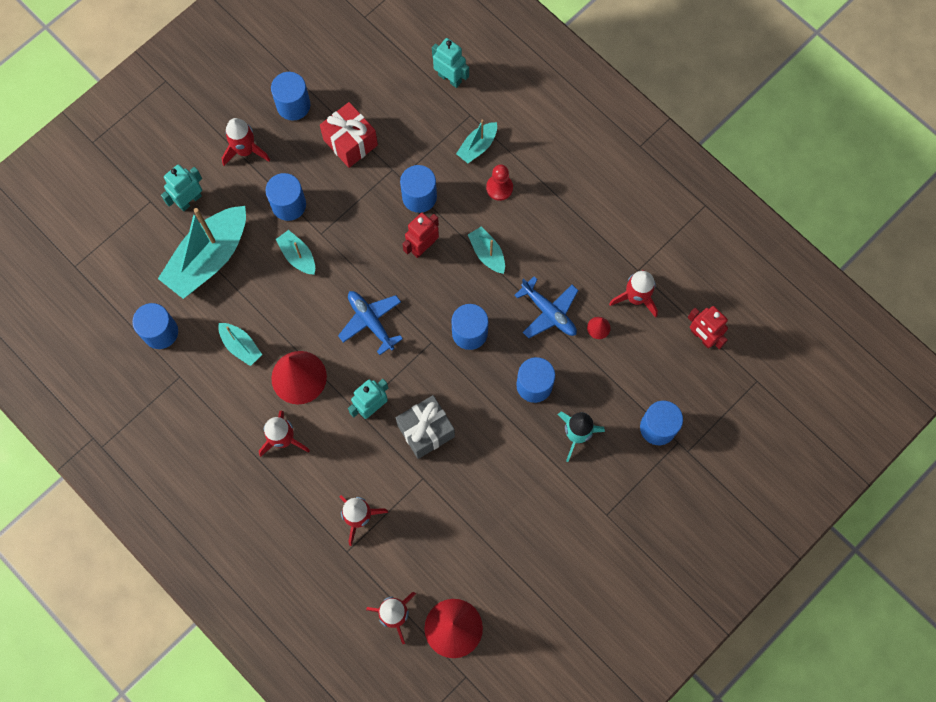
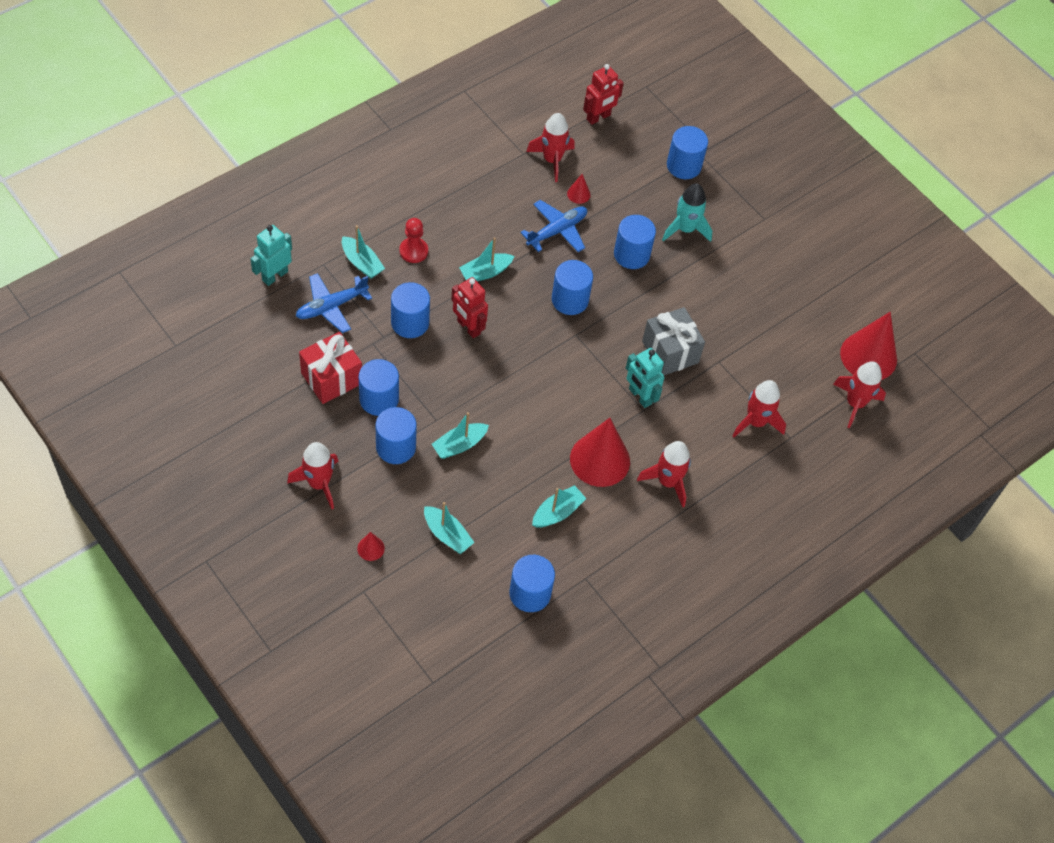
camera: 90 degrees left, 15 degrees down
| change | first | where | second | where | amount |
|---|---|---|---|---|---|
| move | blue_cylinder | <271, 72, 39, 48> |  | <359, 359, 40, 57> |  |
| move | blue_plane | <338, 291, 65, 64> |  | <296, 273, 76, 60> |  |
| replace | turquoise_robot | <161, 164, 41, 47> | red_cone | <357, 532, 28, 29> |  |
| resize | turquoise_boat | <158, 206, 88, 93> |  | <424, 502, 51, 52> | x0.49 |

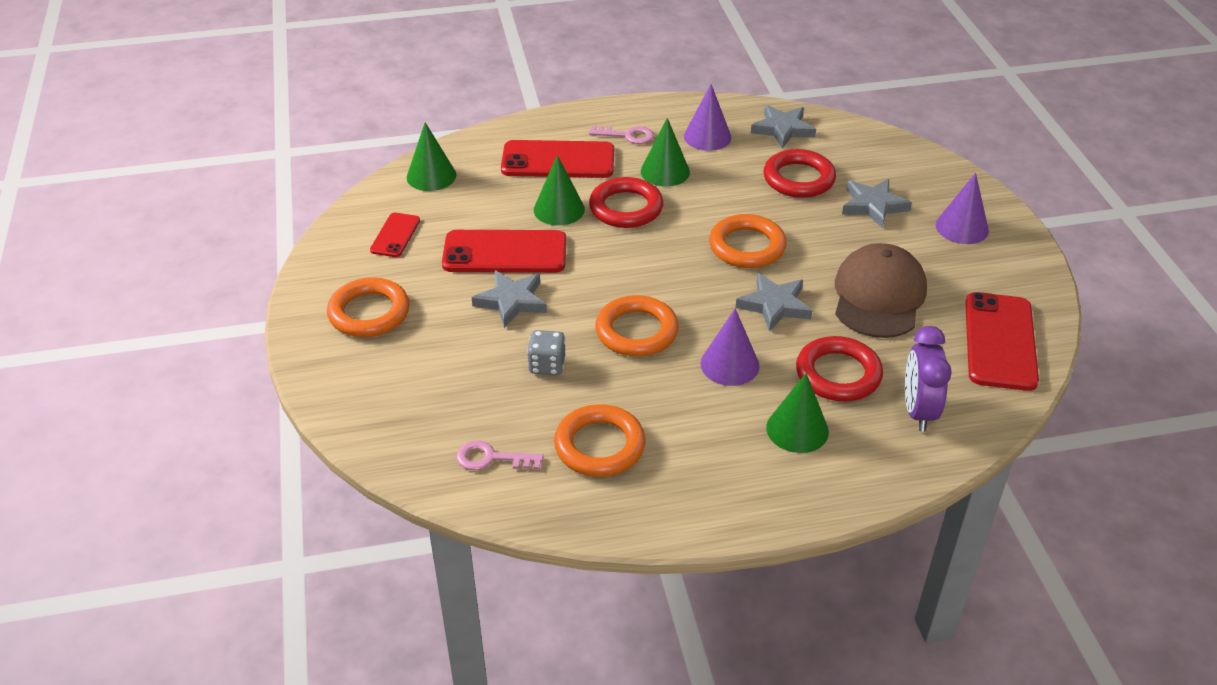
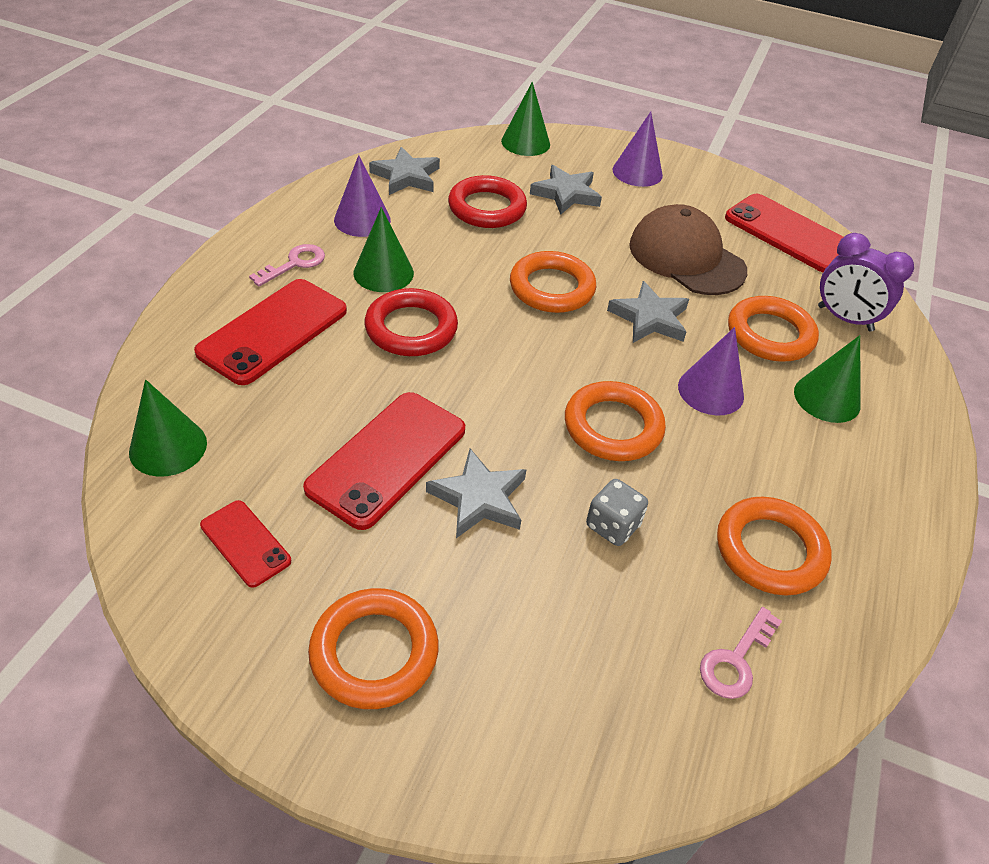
camera: 60 degrees left, 5 degrees up
| change | first | where | second | where | amount |
|---|---|---|---|---|---|
| move | green_cone | <534, 155, 51, 70> |  | <501, 82, 49, 74> |  |
| recolor | red_ring | <796, 336, 87, 65> | orange_ring | <728, 296, 91, 66> |  |

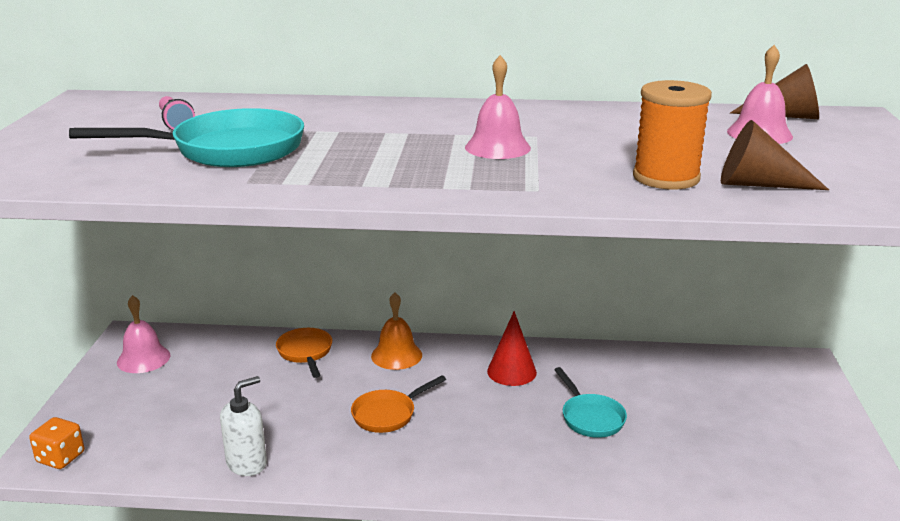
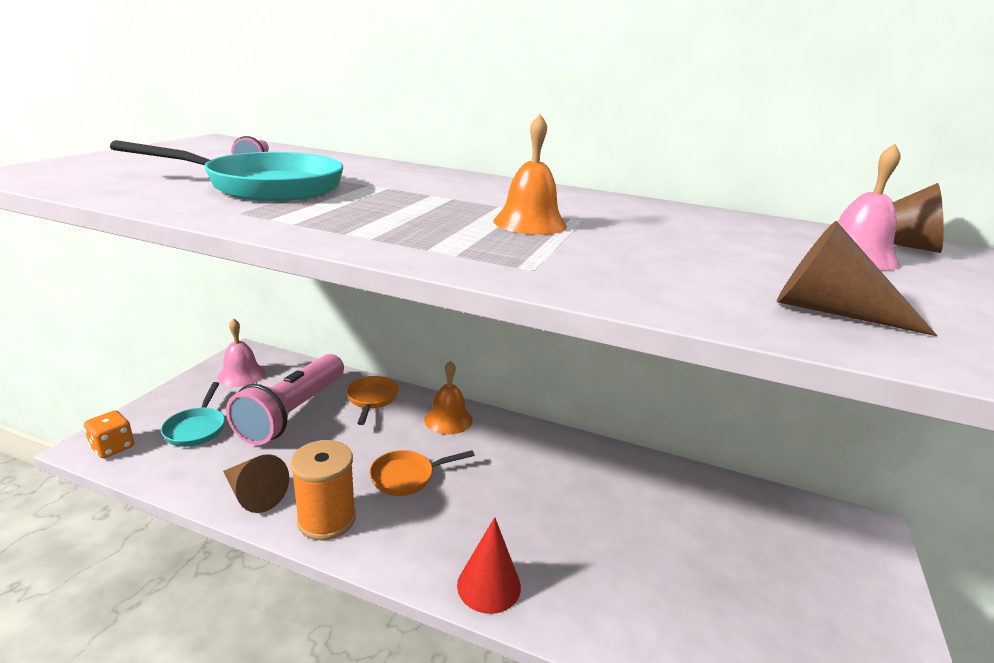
camera: 15 degrees right, 0 degrees up
| change | first | where | second | where | amount |
|---|---|---|---|---|---|
| insert |  |  | pink_flashlight | <226, 354, 118, 91> |  |
| move | red_cone | <487, 311, 50, 75> |  | <457, 517, 64, 97> |  |
| move | turquoise_pan | <554, 367, 73, 71> |  | <161, 382, 64, 65> |  |
| move | orange_spool | <633, 80, 79, 109> |  | <290, 440, 66, 100> |  |
| replace | white_soap_dispenser | <220, 376, 47, 100> | brown_cone | <223, 454, 66, 59> |  |
| recolor | pink_bell | <465, 55, 66, 104> | orange_bell | <493, 114, 74, 121> |  |

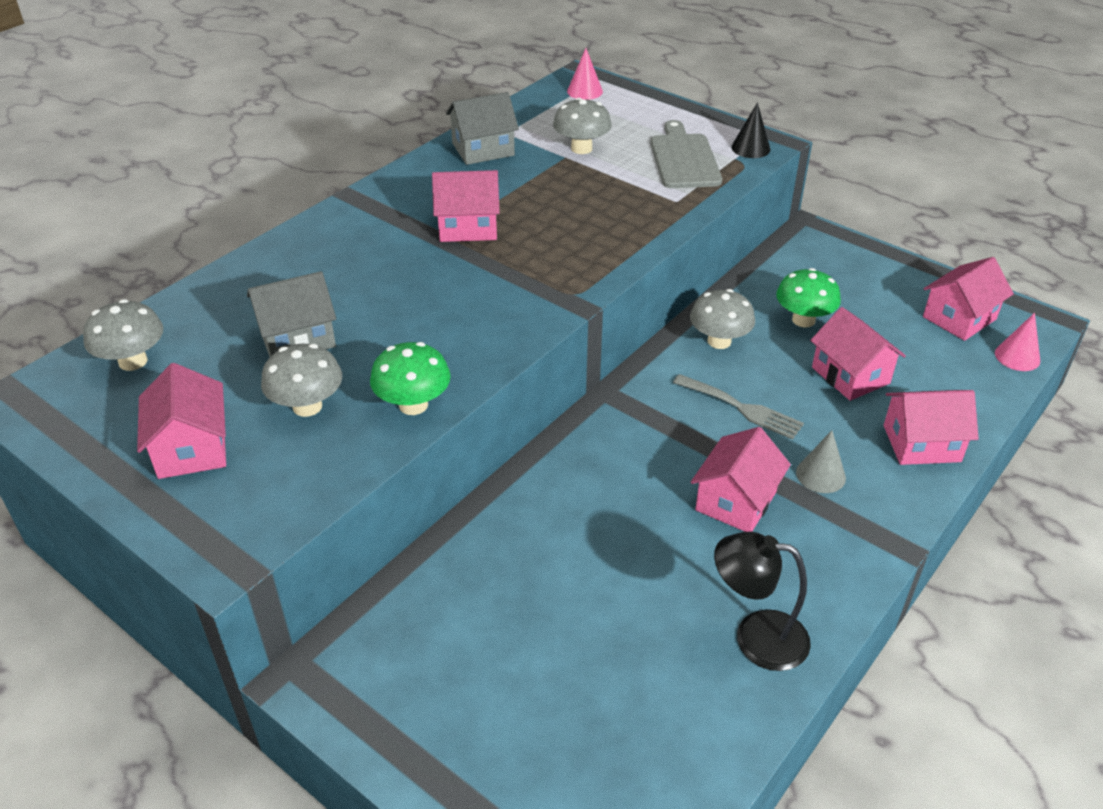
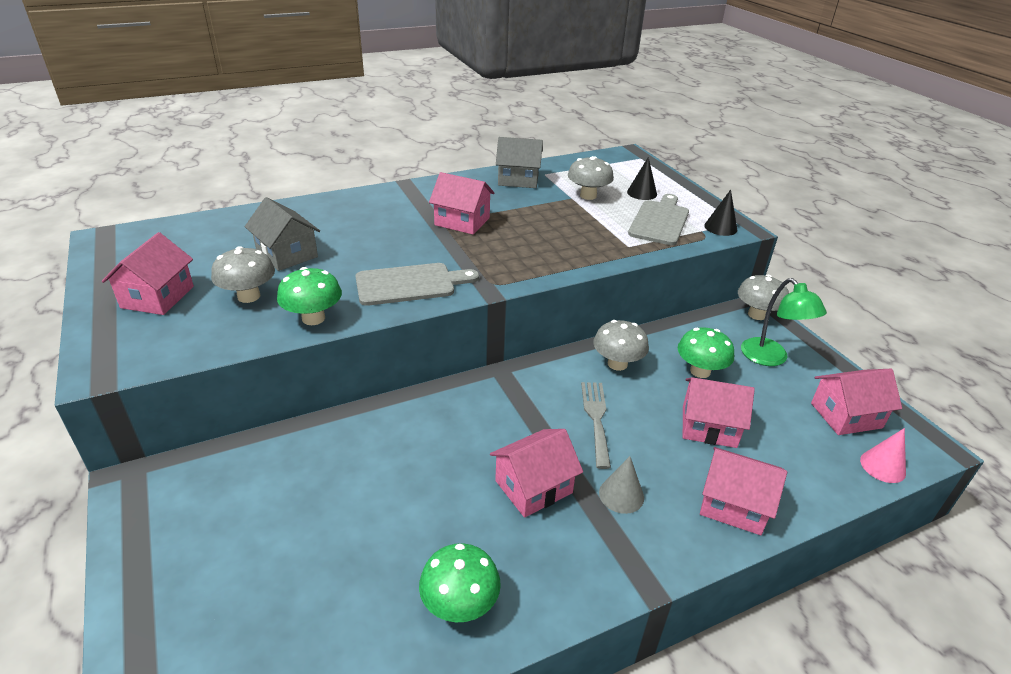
camera: 25 degrees right, 5 degrees down
| change | first | where | second | where | amount |
|---|---|---|---|---|---|
| delete | pink_cone | <567, 48, 36, 52> |  |  |  |
| insert |  |  | grey_cutting_board | <356, 263, 123, 43> |  |
| insert |  |  | black_cone | <627, 157, 30, 43> |  |
| insert |  |  | green_lamp | <741, 278, 86, 88> |  |
| move | grey_mushroom | <83, 299, 80, 72> |  | <738, 275, 51, 45> |  |
| replace | black_lamp | <714, 532, 97, 139> | green_mushroom | <419, 543, 82, 79> |  |
| rotate | grey_house | <247, 271, 89, 86> |  | <245, 197, 75, 74> | 45 degrees clockwise |
| rotate | grey_fork | <673, 374, 131, 66> |  | <581, 382, 30, 87> | 150 degrees counterclockwise |
| rotate | pink_house | <810, 307, 96, 94> |  | <683, 377, 72, 71> | 75 degrees counterclockwise |

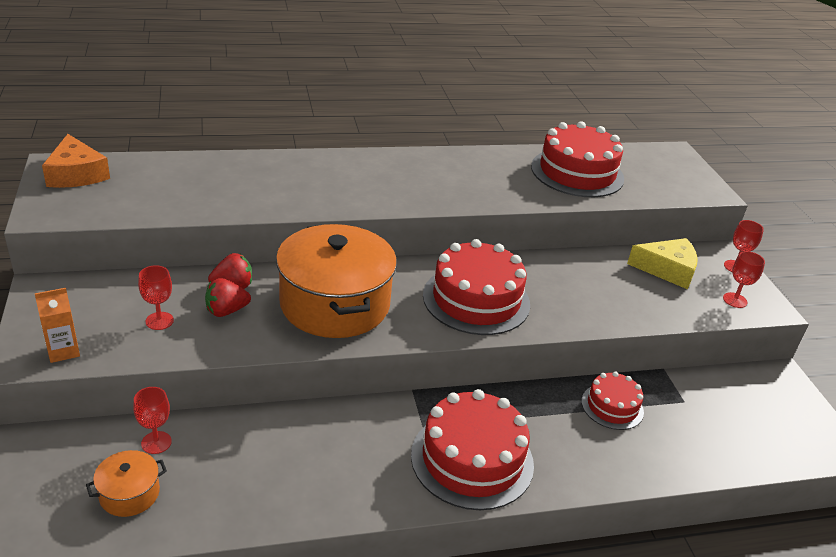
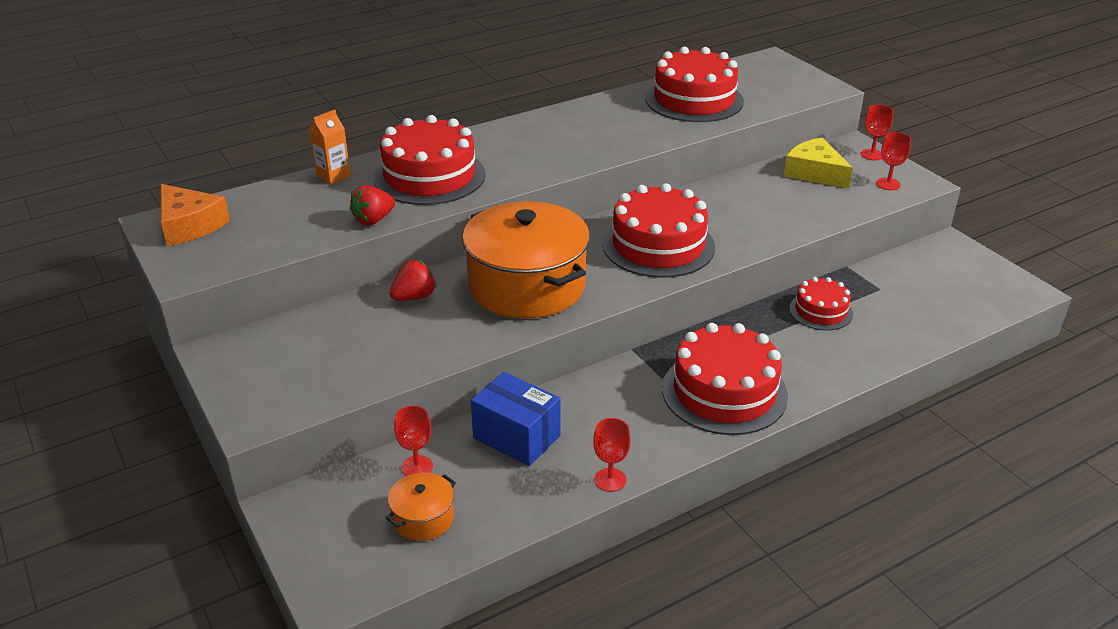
camera: 15 degrees left, 0 degrees up
| change | first | where | second | where | amount |
|---|---|---|---|---|---|
| insert |  |  | red_cake | <374, 115, 111, 90> |  |
| insert |  |  | blue_box | <471, 372, 90, 94> |  |
| move | orange_carton | <34, 288, 46, 75> |  | <309, 109, 42, 75> |  |
| move | red_goblet | <138, 265, 36, 65> |  | <593, 418, 38, 74> |  |
| move | red_strawberry | <205, 278, 46, 39> |  | <350, 185, 45, 40> |  |
| rotate | yellow_cheese | <627, 238, 71, 51> |  | <784, 137, 69, 52> | 120 degrees counterclockwise |

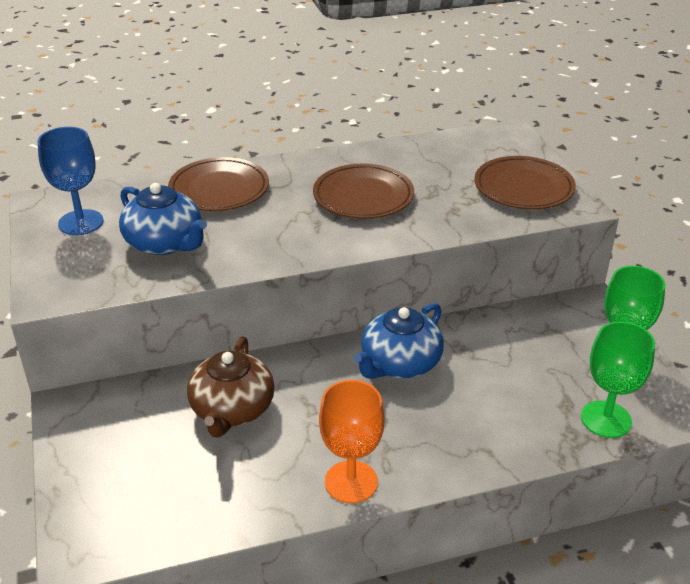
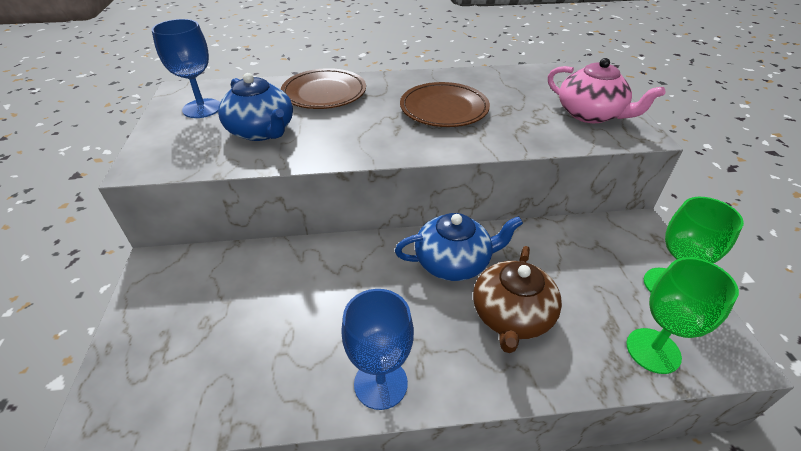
camera: 10 degrees right, 5 degrees up
| change | first | where | second | where | amount |
|---|---|---|---|---|---|
| move | brown_teapot | <187, 337, 88, 100> |  | <473, 246, 89, 107> |  |
| replace | brown_plate | <474, 156, 102, 54> | pink_teapot | <548, 58, 117, 65> |  |
| recolor | orange_goblet | <319, 380, 66, 123> | blue_goblet | <341, 289, 73, 121> |  |
| rotate | blue_teapot | <354, 303, 90, 76> |  | <395, 213, 128, 68> | 150 degrees counterclockwise |

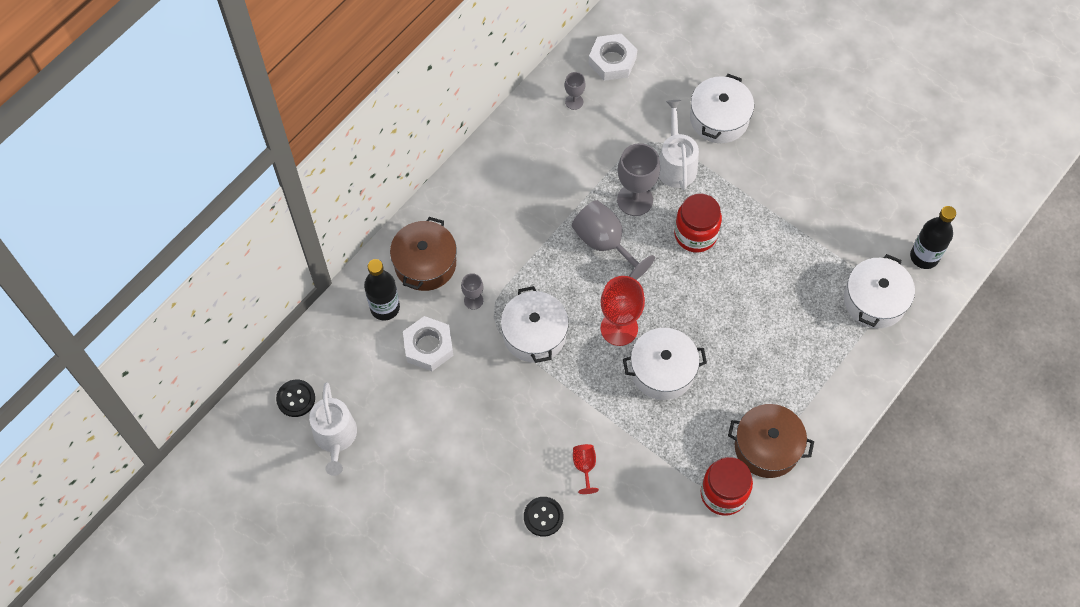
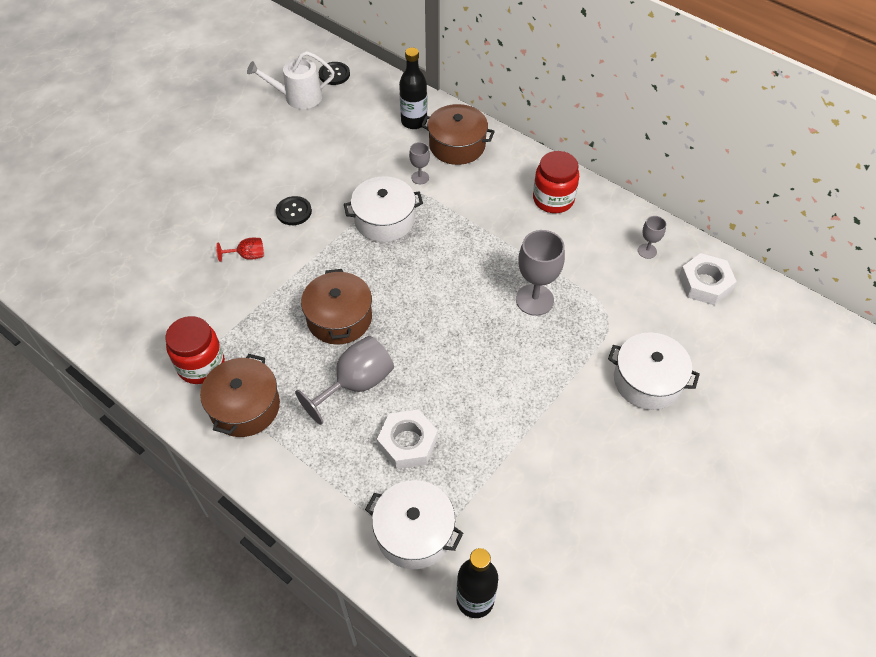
camera: 90 degrees right, 10 degrees down
| change | first | where | second | where | amount |
|---|---|---|---|---|---|
| delete | red_goblet | <601, 276, 44, 70> |  |  |  |
| delete | white_watering_can | <659, 100, 40, 90> |  |  |  |
| move | white_nut | <403, 316, 51, 55> |  | <377, 409, 61, 60> |  |
| move | black_button | <524, 497, 39, 40> |  | <276, 196, 36, 29> |  |
| move | grey_goblet | <572, 200, 83, 80> |  | <295, 336, 99, 89> |  |
| move | red_jar | <674, 193, 48, 60> |  | <533, 151, 46, 62> |  |
| recolor | white_pot | <623, 328, 84, 72> | brown_pot | <301, 269, 71, 76> |  |

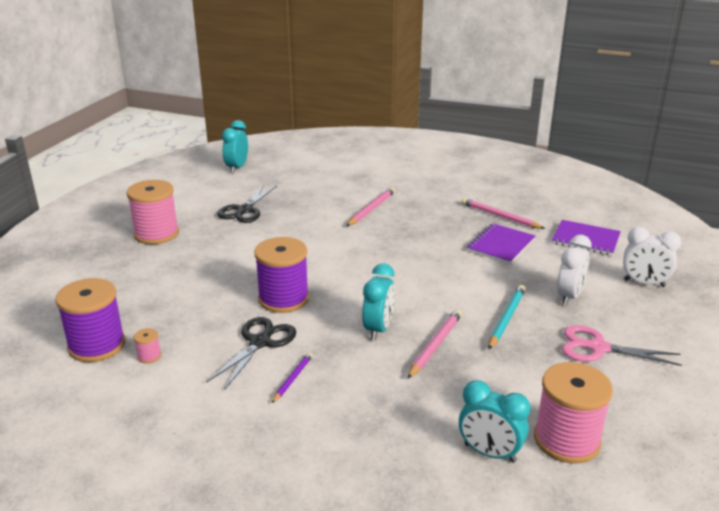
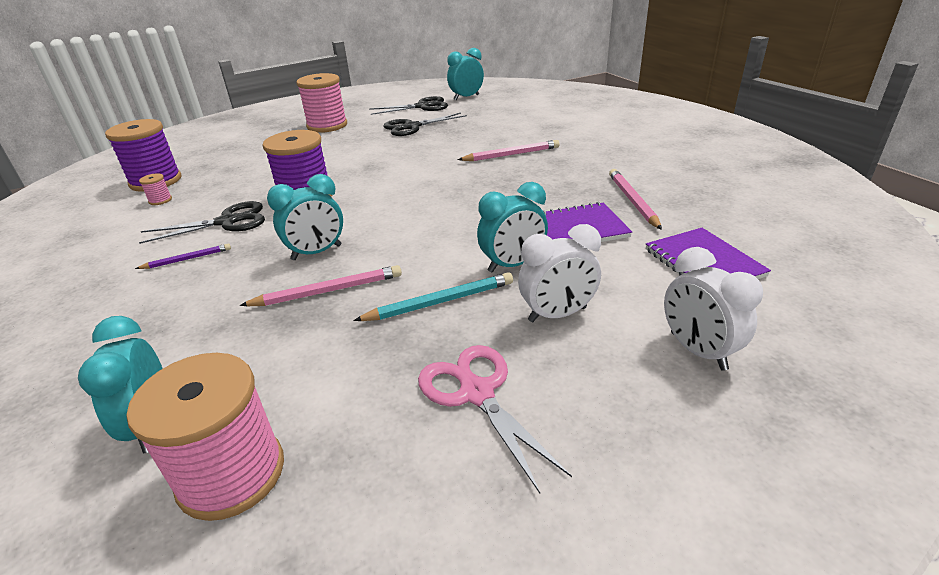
camera: 45 degrees right, 5 degrees up
| change | first | where | second | where | amount |
|---|---|---|---|---|---|
| insert |  |  | black_scissors | <369, 96, 79, 19> |  |
| insert |  |  | turquoise_clock | <477, 182, 71, 91> |  |

